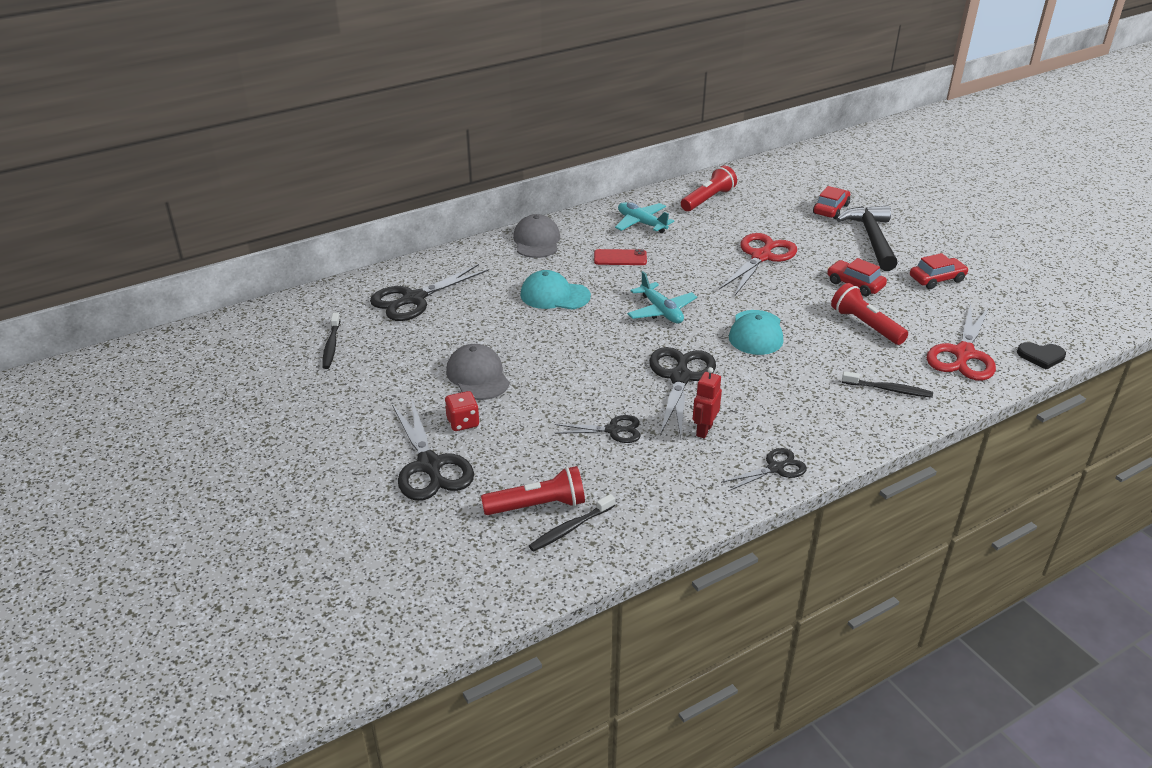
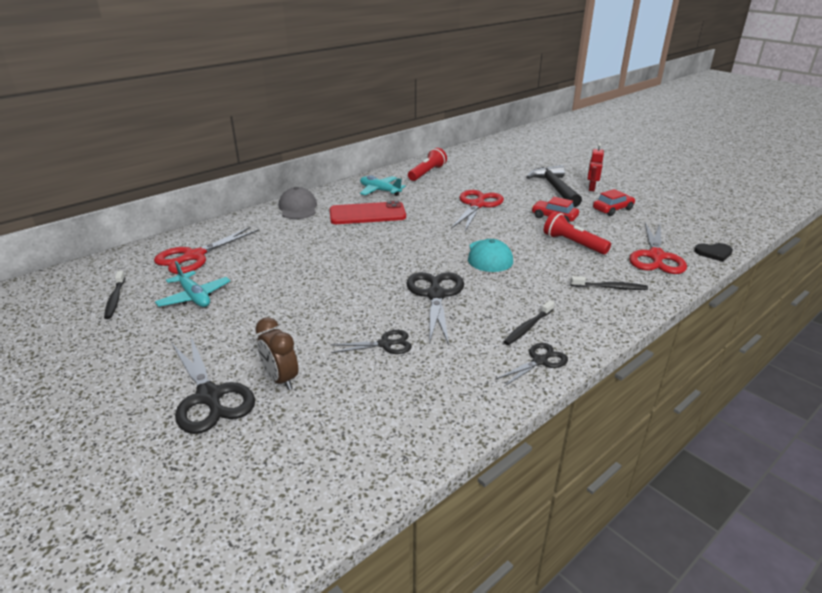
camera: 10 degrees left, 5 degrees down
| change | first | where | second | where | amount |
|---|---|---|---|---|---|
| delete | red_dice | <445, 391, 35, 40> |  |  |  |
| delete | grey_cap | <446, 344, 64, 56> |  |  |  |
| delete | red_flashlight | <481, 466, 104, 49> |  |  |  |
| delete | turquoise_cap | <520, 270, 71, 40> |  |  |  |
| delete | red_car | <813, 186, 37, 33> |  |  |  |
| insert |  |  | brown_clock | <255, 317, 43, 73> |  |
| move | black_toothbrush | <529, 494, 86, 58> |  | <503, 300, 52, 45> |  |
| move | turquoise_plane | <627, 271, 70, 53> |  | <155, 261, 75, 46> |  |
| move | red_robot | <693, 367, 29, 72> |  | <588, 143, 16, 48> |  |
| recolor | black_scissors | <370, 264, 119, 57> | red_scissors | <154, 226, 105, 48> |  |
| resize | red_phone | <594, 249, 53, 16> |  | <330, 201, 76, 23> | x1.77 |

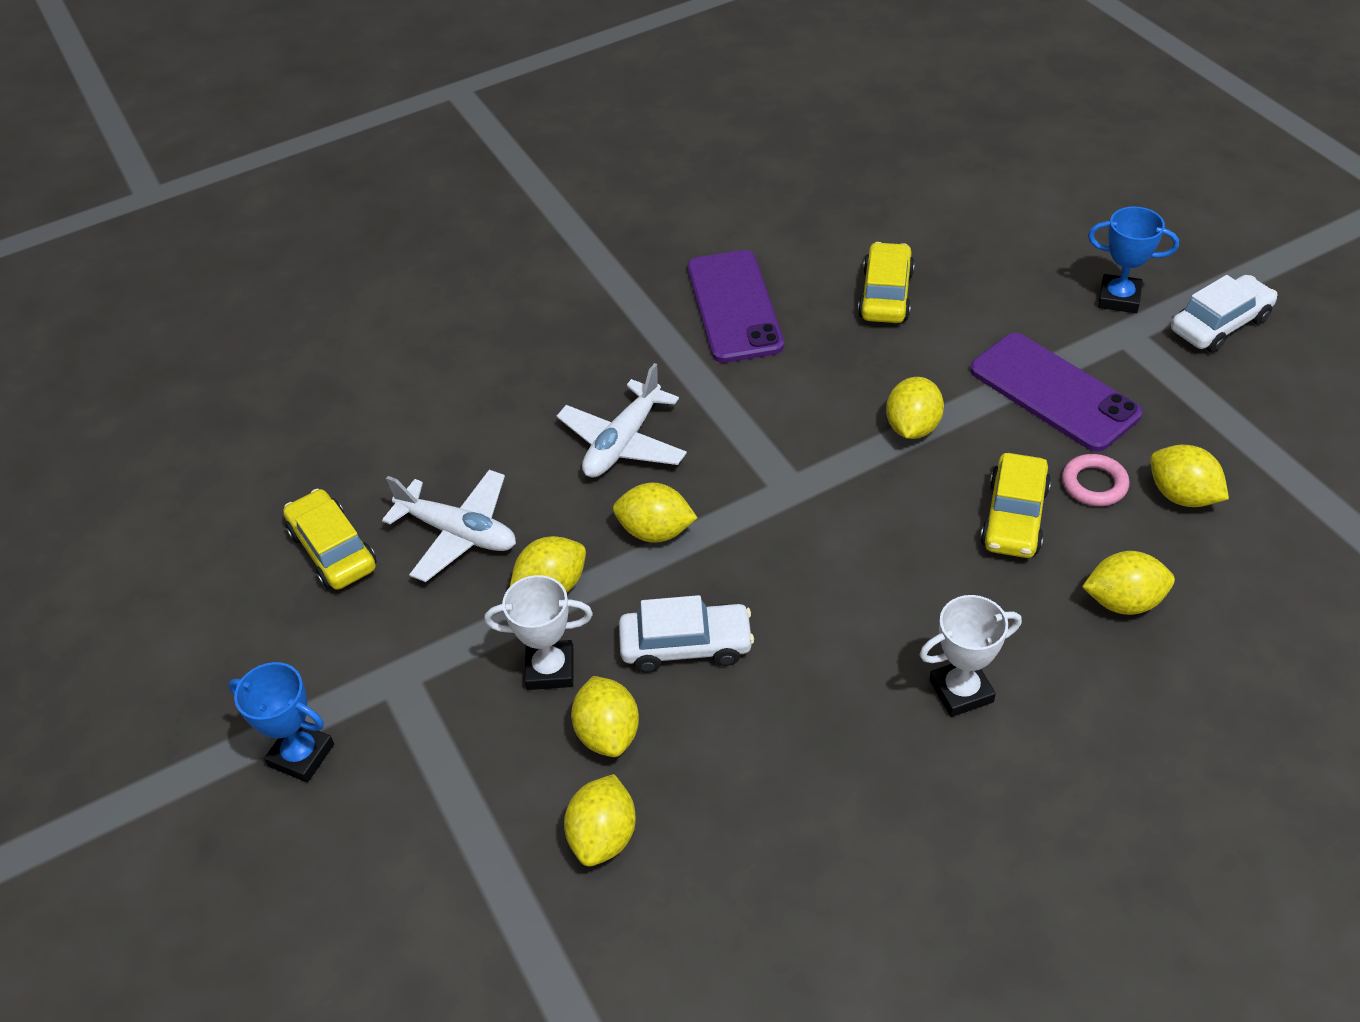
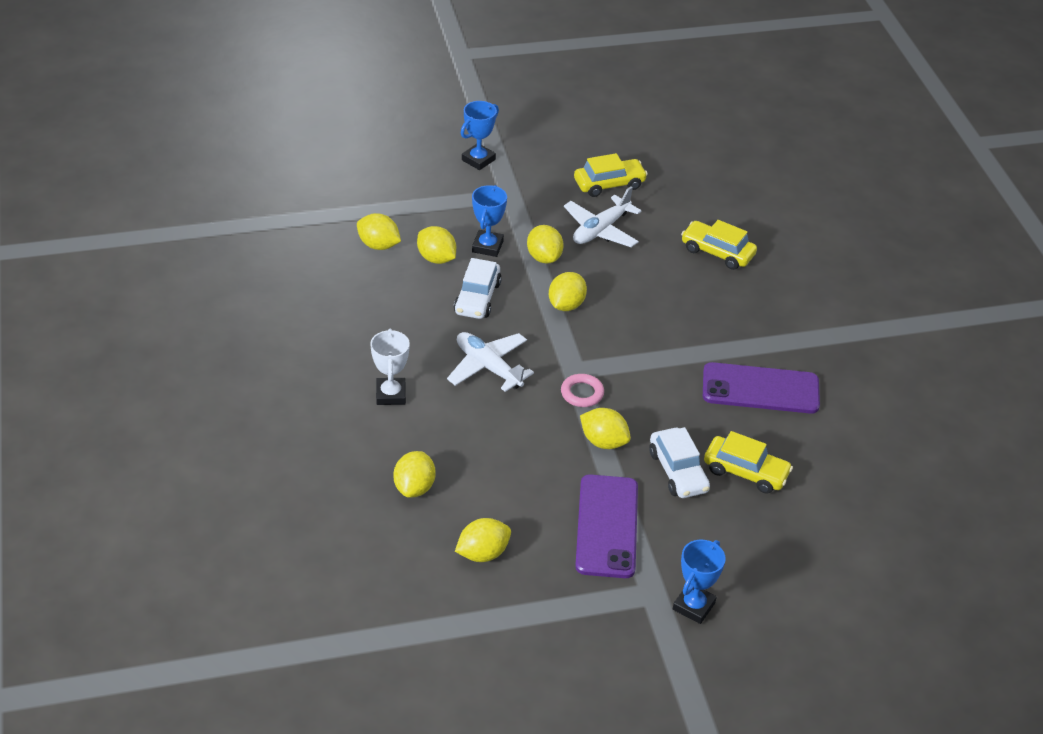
camera: 100 degrees right, 5 degrees down
| change | first | where | second | where | amount |
|---|---|---|---|---|---|
| move | white_plane | <557, 363, 130, 115> |  | <447, 332, 87, 60> |  |
| move | yellow_car | <980, 453, 71, 105> |  | <681, 220, 76, 50> |  |
| move | pink_ring | <1062, 454, 68, 52> |  | <561, 374, 43, 33> |  |
| move | white_car | <1171, 275, 107, 78> |  | <649, 427, 61, 71> |  |
| recolor | white_trophy | <485, 575, 108, 115> | blue_trophy | <472, 185, 35, 72> |  |
| rotate | yellow_lemon | <571, 676, 68, 81> |  | <417, 226, 39, 38> | 45 degrees clockwise |
| rotate | purple_phone | <970, 333, 173, 119> |  | <575, 474, 63, 104> | 60 degrees counterclockwise |

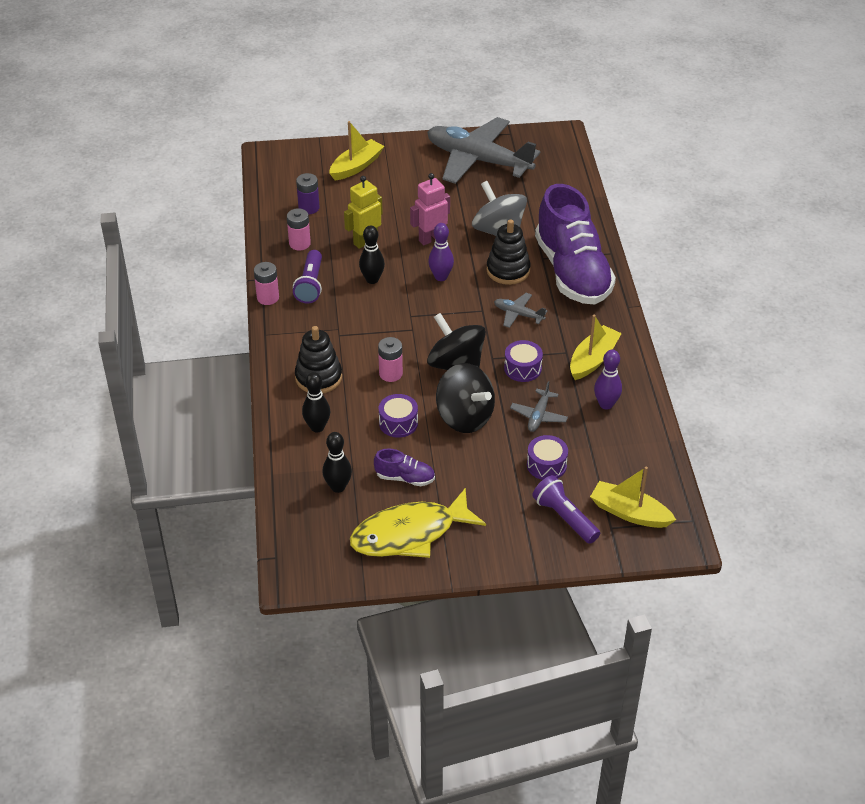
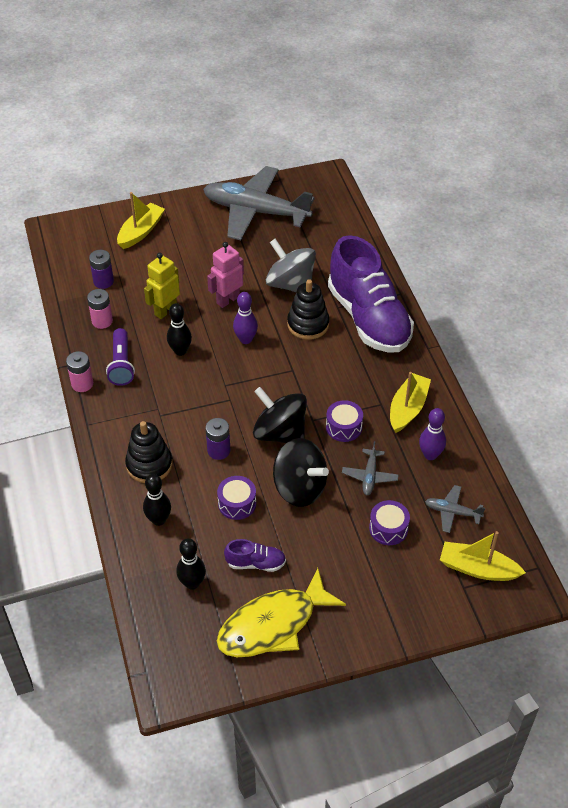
camera: 10 degrees left, 5 degrees up
| change | first | where | second | where | amount |
|---|---|---|---|---|---|
| delete | purple_flashlight | <532, 475, 68, 69> |  |  |  |
| move | grey_plane | <494, 293, 54, 35> |  | <425, 485, 60, 48> |  |
| recolor | pink_battery | <378, 337, 25, 45> | purple_battery | <206, 418, 24, 42> |  |

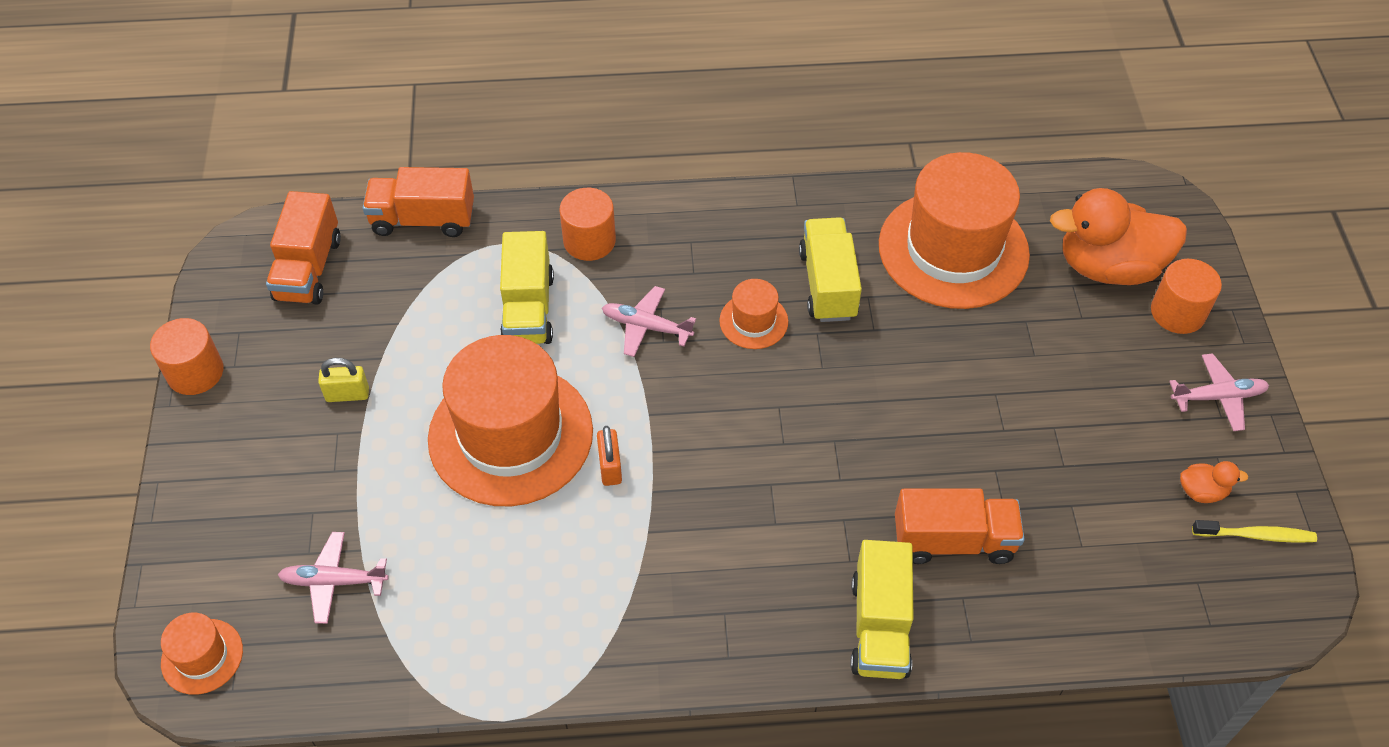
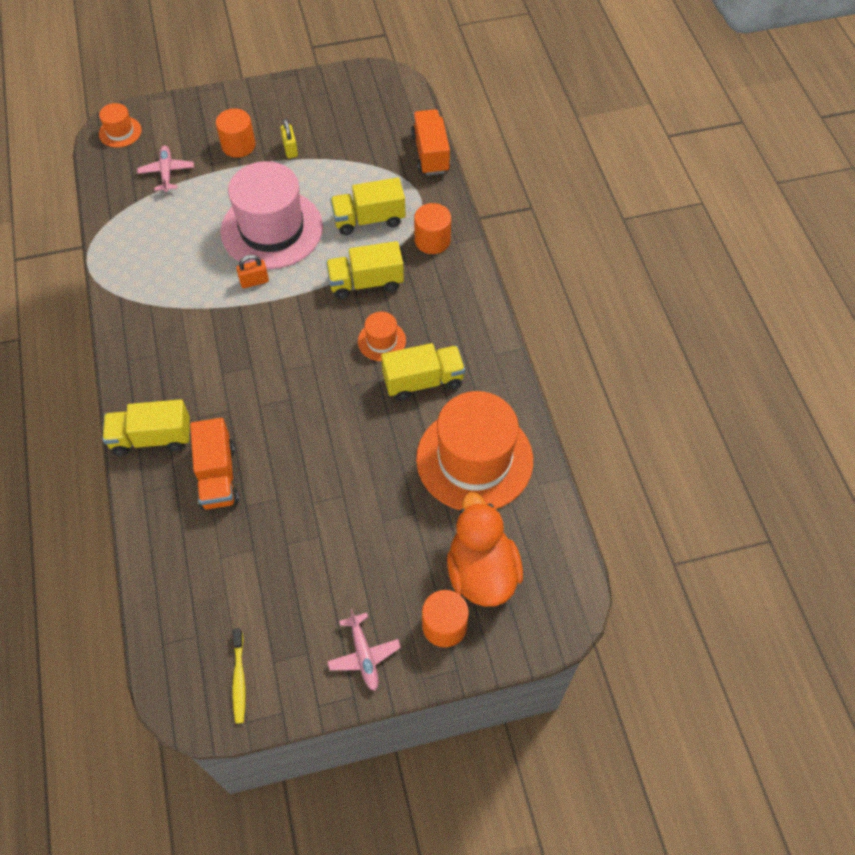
camera: 80 degrees right, 5 degrees up
| change | first | where | second | where | amount |
|---|---|---|---|---|---|
| delete | orange_truck | <266, 191, 75, 114> |  |  |  |
| delete | orange_duck | <1180, 461, 68, 42> |  |  |  |
| move | orange_cylinder | <150, 318, 74, 77> |  | <216, 109, 39, 49> |  |
| replace | pink_plane | <602, 286, 94, 71> | yellow_truck | <326, 241, 78, 58> |  |
| recolor | orange_hat | <428, 335, 165, 171> | pink_hat | <221, 161, 102, 108> |  |

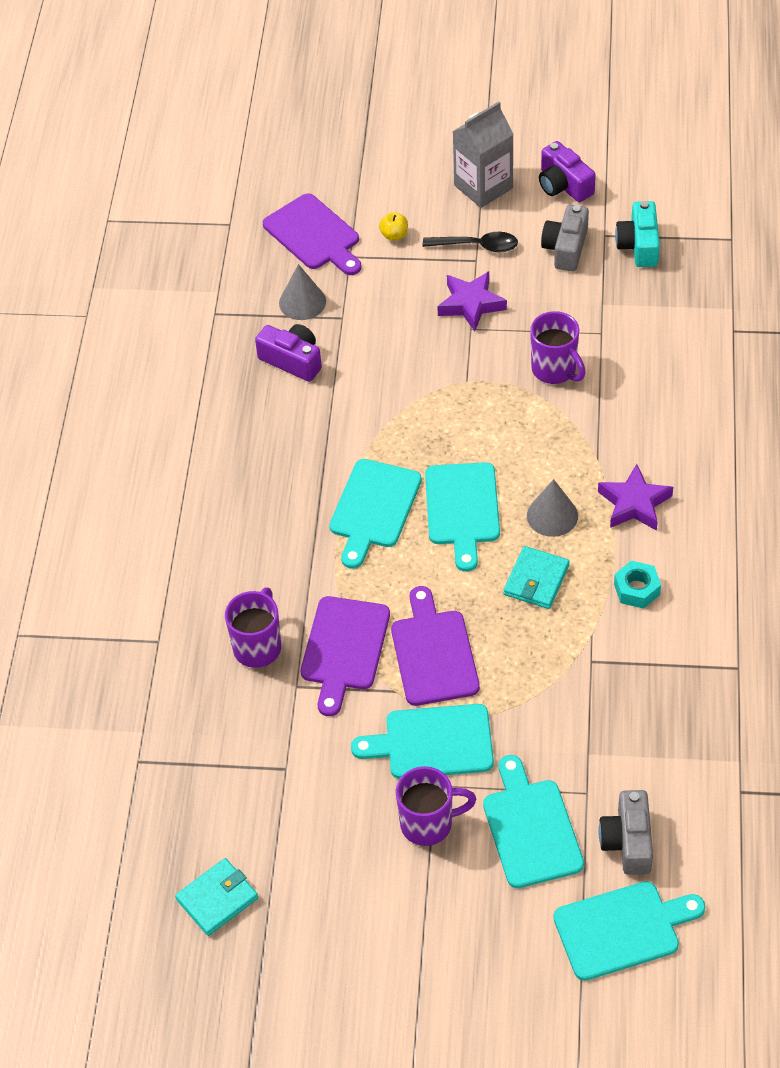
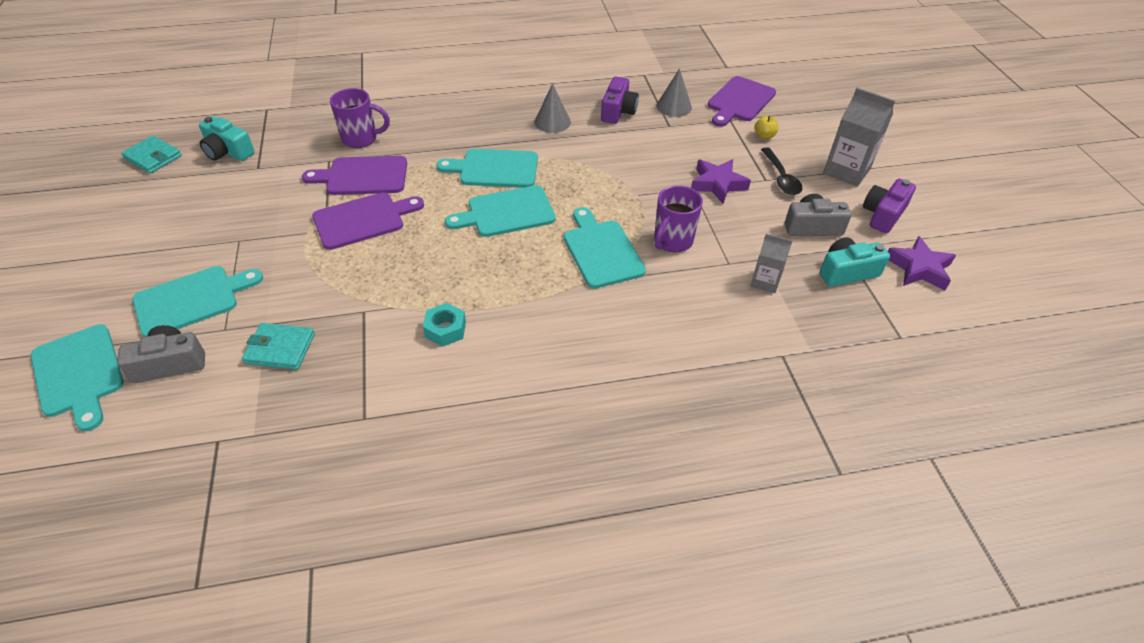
camera: 70 degrees right, 5 degrees down
| change | first | where | second | where | amount |
|---|---|---|---|---|---|
| delete | purple_mug | <396, 766, 80, 80> |  |  |  |
| insert |  |  | turquoise_camera | <199, 116, 56, 45> |  |
| insert |  |  | grey_carton | <750, 234, 43, 59> |  |
| move | turquoise_cutting_board | <351, 704, 143, 75> |  | <564, 207, 82, 81> |  |
| move | turquoise_wallet | <503, 546, 67, 63> |  | <242, 323, 73, 47> |  |
| move | grey_cone | <527, 479, 51, 58> |  | <534, 83, 37, 50> |  |
| move | purple_star | <598, 464, 75, 67> |  | <888, 236, 68, 54> |  |

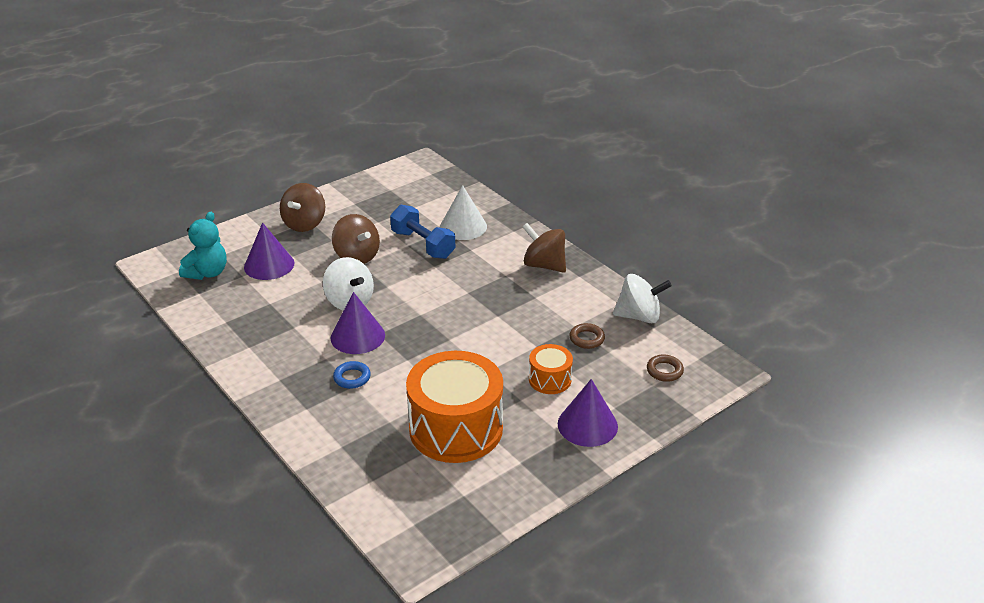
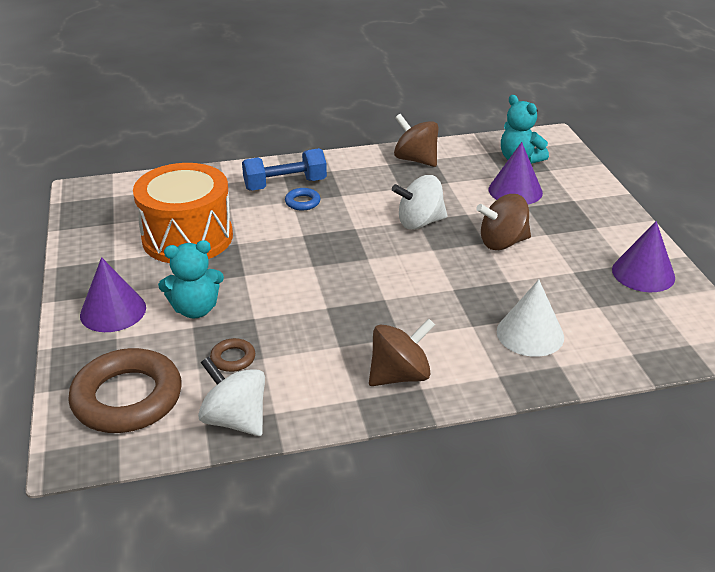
camera: 115 degrees right, 0 degrees up
| change | first | where | second | where | amount |
|---|---|---|---|---|---|
| move | brown_spinning_top | <280, 183, 45, 49> |  | <394, 114, 45, 53> |  |
| move | purple_cone | <330, 292, 55, 62> |  | <612, 221, 63, 71> |  |
| move | blue_dumbbell | <390, 205, 65, 54> |  | <242, 148, 85, 43> |  |
| replace | orange_drum | <529, 344, 44, 50> | turquoise_teddy_bear | <158, 240, 66, 78> |  |
| rotate | white_spinning_top | <613, 274, 59, 49> |  | <198, 357, 67, 79> | 105 degrees clockwise |
| resize | brown_ring | <647, 355, 37, 27> |  | <68, 348, 114, 85> | x2.32 |

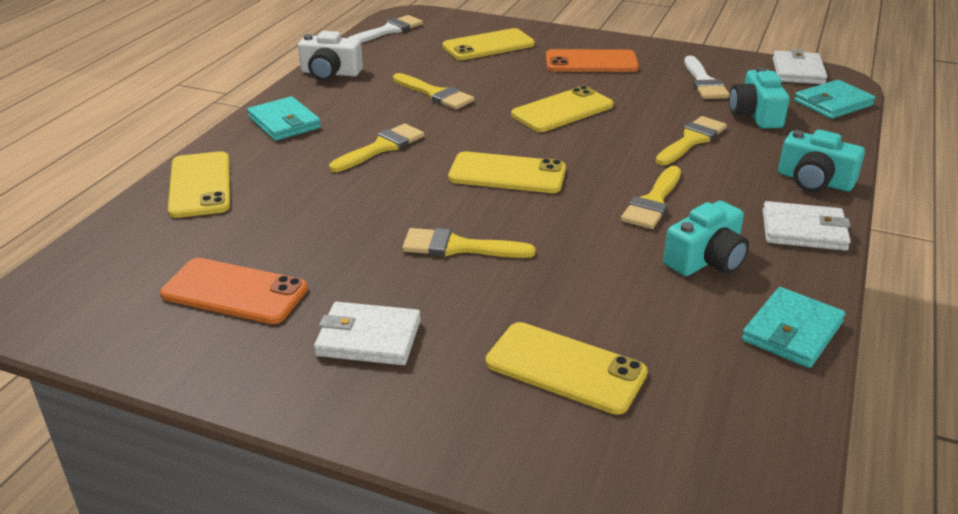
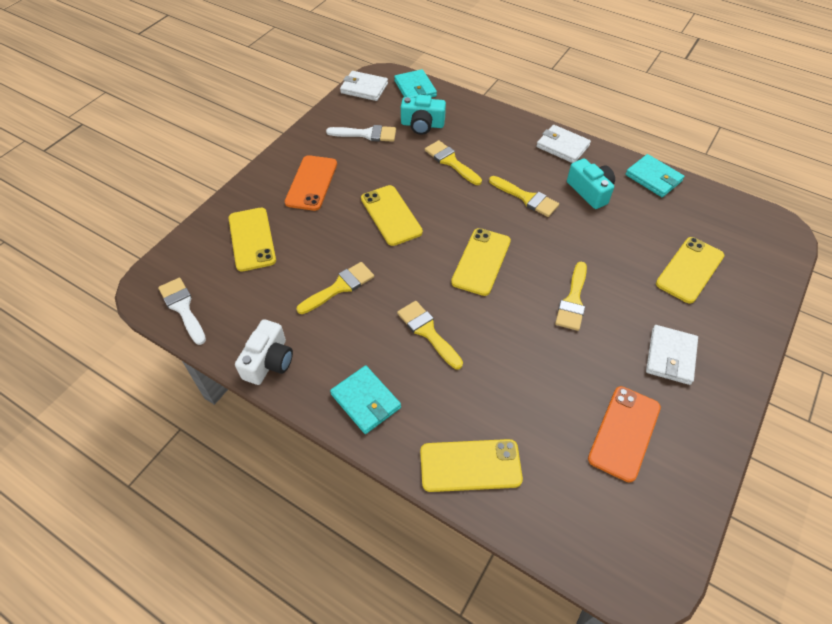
camera: 80 degrees left, 20 degrees up
| change | first | where | second | where | amount |
|---|---|---|---|---|---|
| delete | turquoise_camera | <778, 129, 87, 63> |  |  |  |
| rotate | turquoise_wallet | <247, 96, 74, 45> |  | <330, 365, 71, 69> | 75 degrees clockwise |
| rotate | white_wallet | <763, 201, 88, 50> |  | <536, 125, 55, 38> | 75 degrees counterclockwise |

